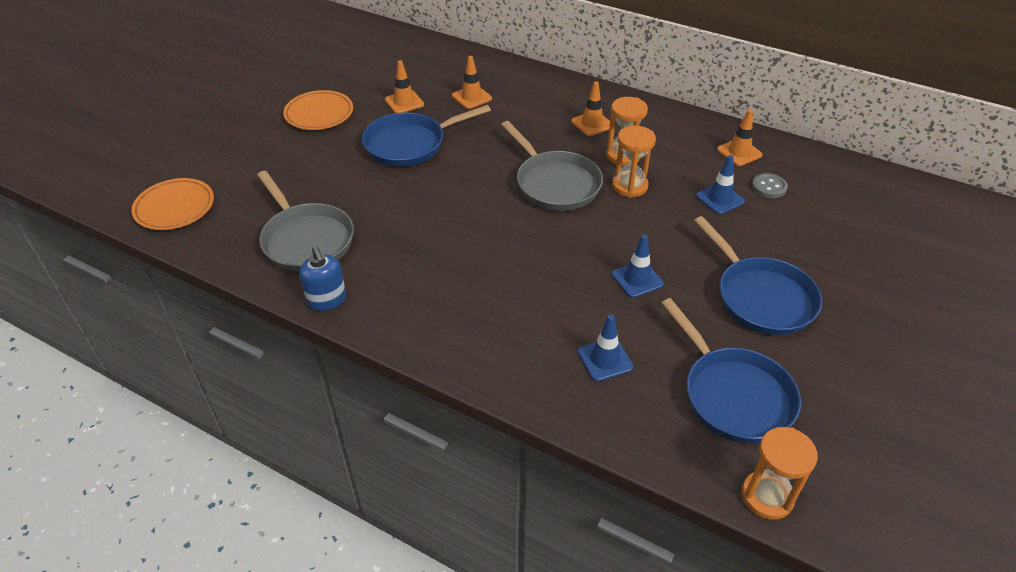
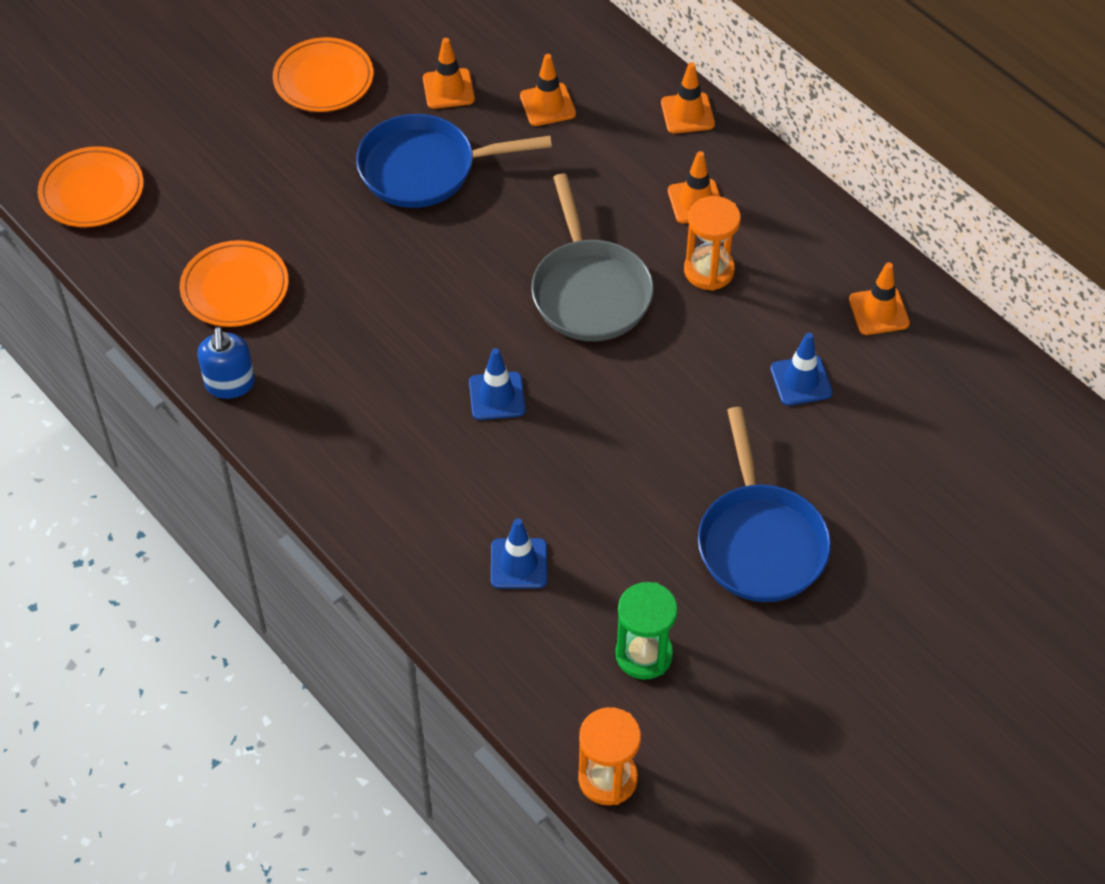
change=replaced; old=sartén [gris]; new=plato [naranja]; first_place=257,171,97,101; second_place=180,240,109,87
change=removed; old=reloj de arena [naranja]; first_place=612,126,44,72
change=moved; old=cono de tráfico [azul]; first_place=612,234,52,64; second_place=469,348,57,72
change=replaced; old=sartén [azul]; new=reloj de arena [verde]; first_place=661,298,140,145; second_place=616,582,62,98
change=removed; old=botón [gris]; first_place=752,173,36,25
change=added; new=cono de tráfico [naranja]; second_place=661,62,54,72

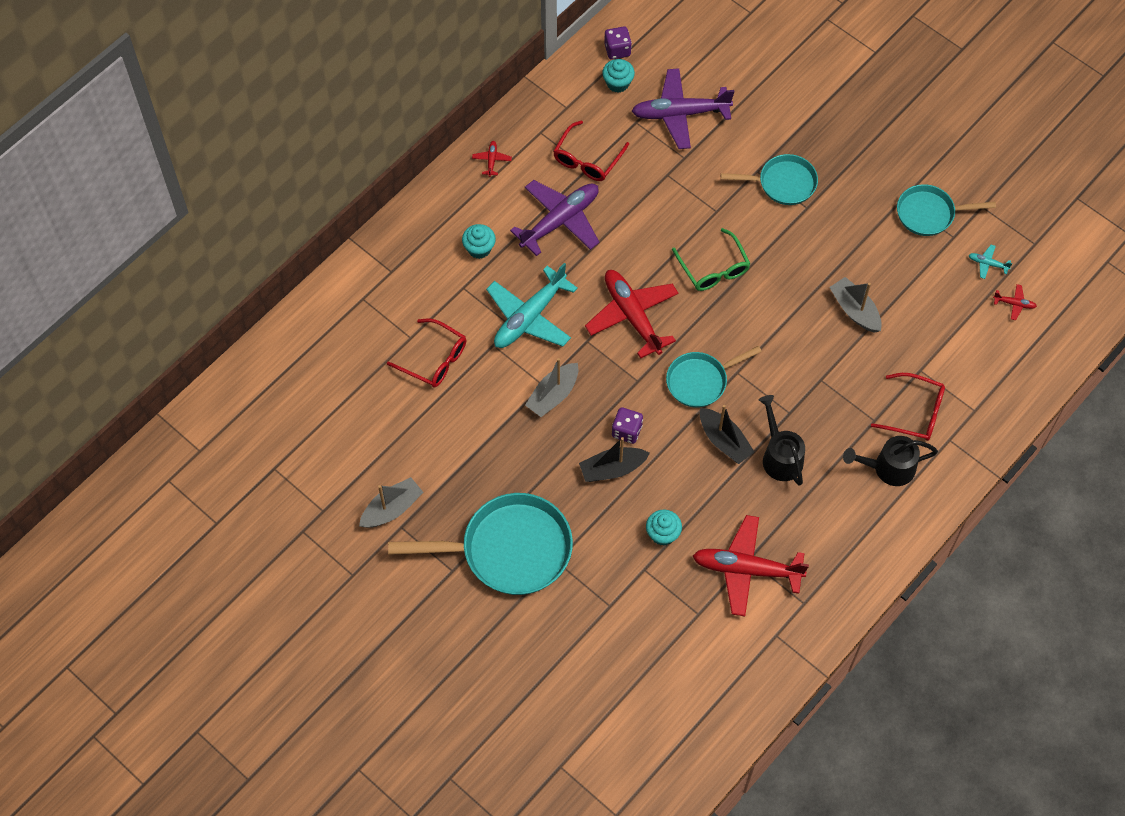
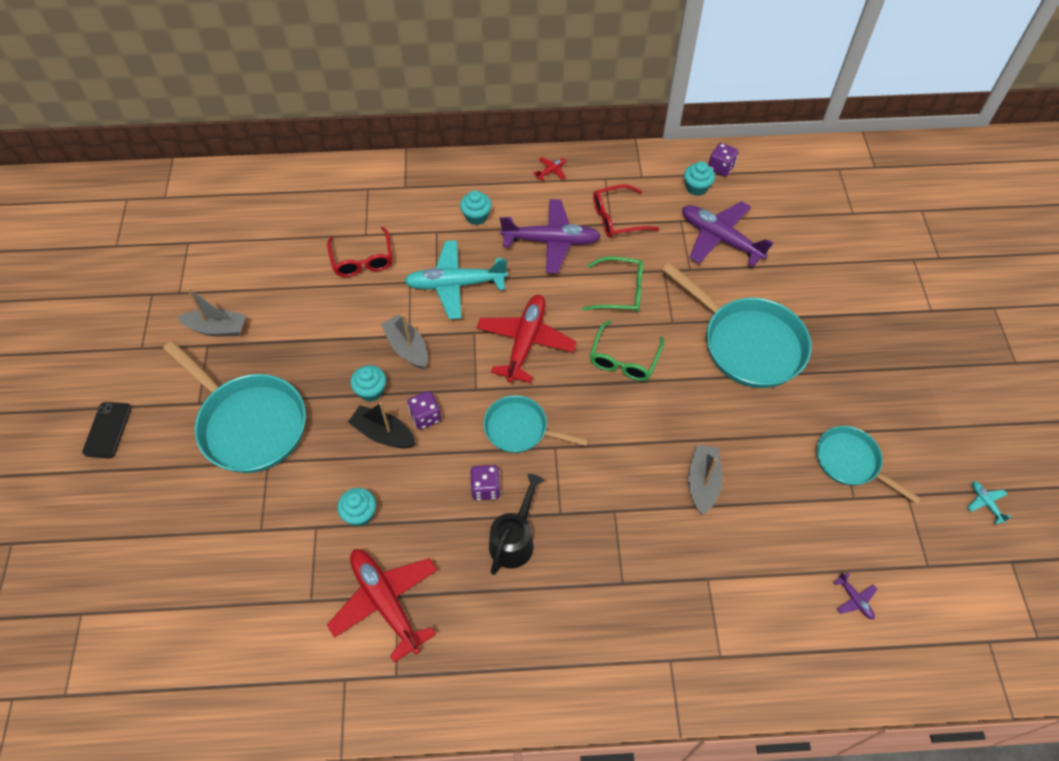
change=turned; old=barco [gris]; first_place=525,358,53,59; second_place=381,314,47,55; degrees=60
change=replaced; old=barco [negro]; new=dado [morado]; first_place=700,405,55,59; second_place=471,465,30,35
change=resized; old=sartén [turquesa]; first_place=721,154,97,51; second_place=662,263,149,125; factor=1.72
change=removed; old=regadera [negro]; first_place=843,436,95,50
change=removed; old=gafas [rojo]; first_place=871,373,74,68
change=moved; old=avión [turquesa]; first_place=969,245,43,34; second_place=967,481,44,43
change=recoloured; old=avión [rojo]; new=avión [morado]; first_place=993,284,44,36; second_place=833,572,44,48
change=added; new=móvil [negro]; second_place=82,402,49,56
change=added; new=magdalena [turquesa]; second_place=350,365,36,37
change=added; new=gafas [verde]; second_place=582,257,61,55

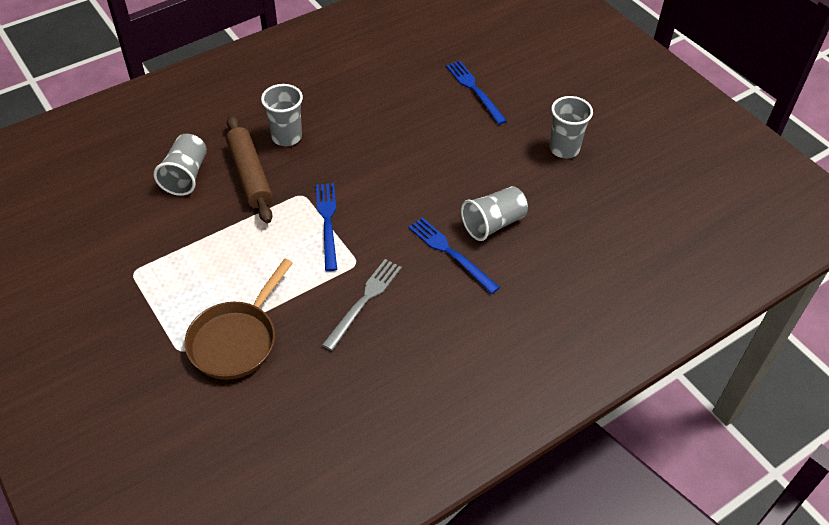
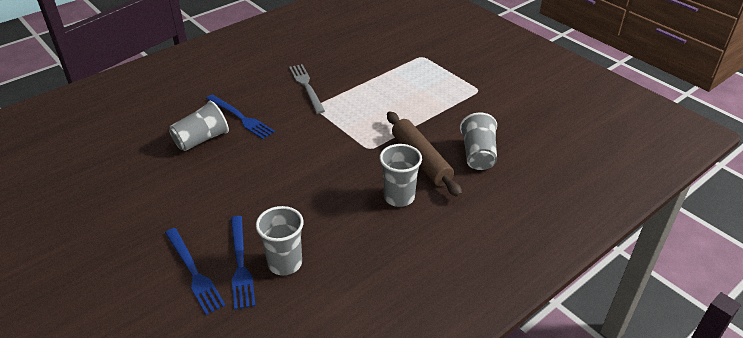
change=removed; old=sartén [marrón]; first_place=184,259,109,121
change=moved; old=tenedor [azul]; first_place=316,183,21,88; second_place=231,216,25,94
change=turned; old=tenedor [gris]; first_place=322,259,80,92; second_place=289,64,36,50; degrees=135
change=moved; old=vaso [gris]; first_place=549,96,44,62; second_place=256,206,48,69

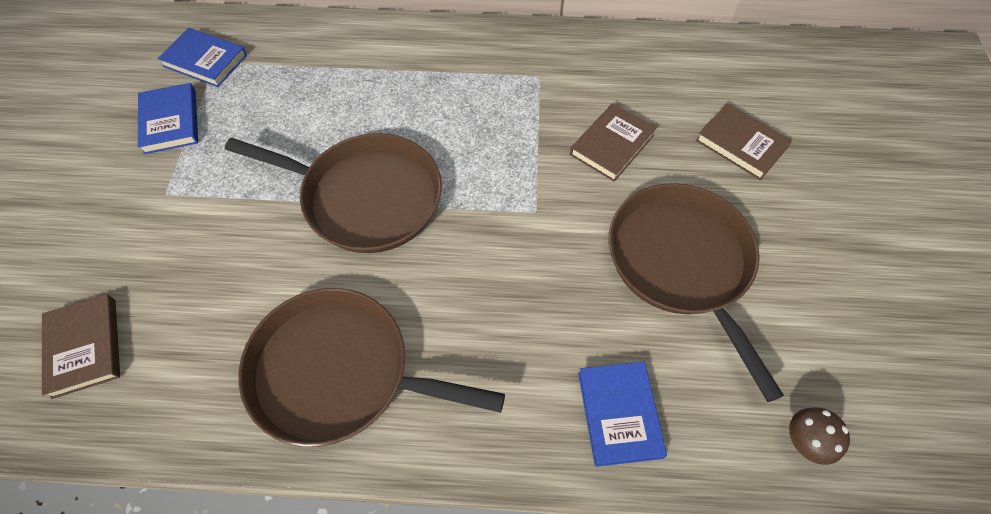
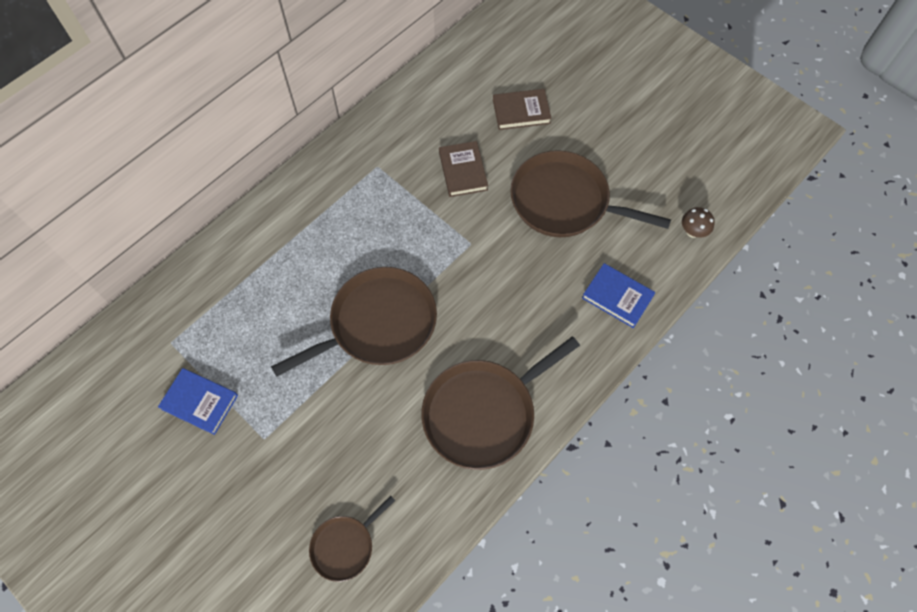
change=replaced; old=libro [marrón]; new=sartén [marrón]; first_place=42,294,78,105; second_place=309,496,86,86
change=removed; old=libro [azul]; first_place=158,28,89,59

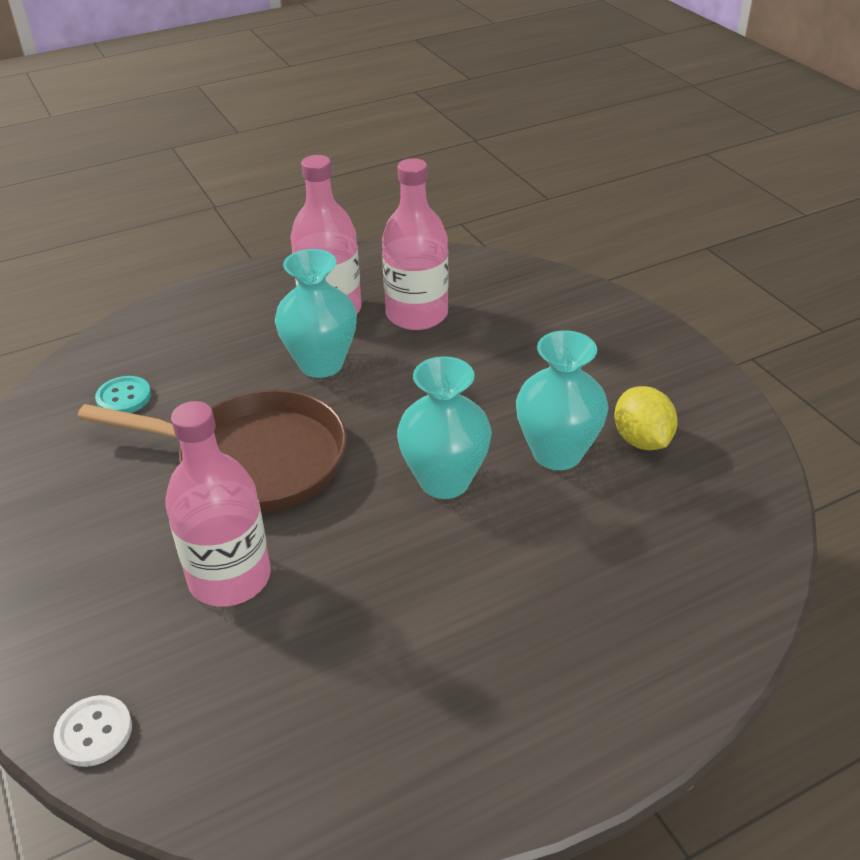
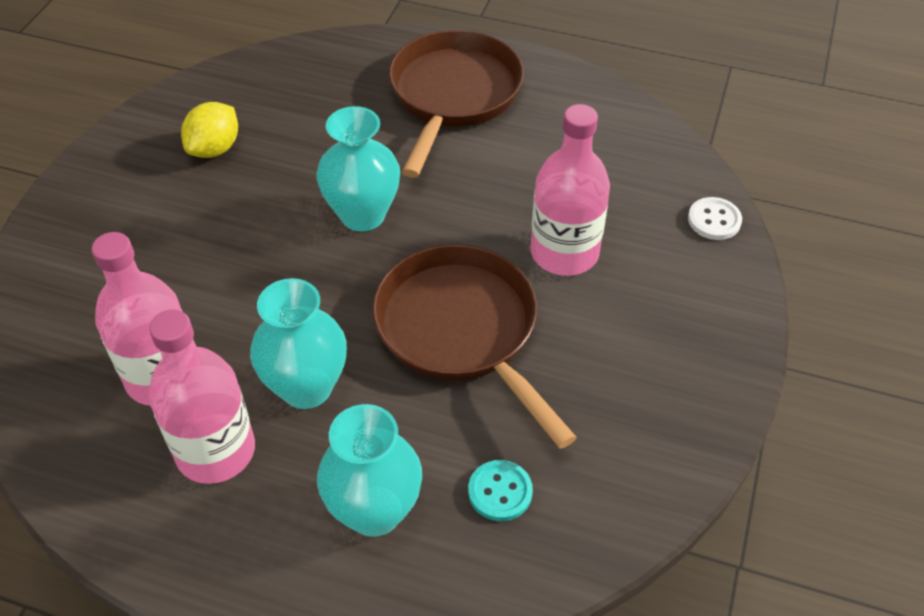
change=moved; old=florero [turquesa]; first_place=516,330,92,140; second_place=317,404,105,133
change=added; new=sartén [marrón]; second_place=389,30,135,148

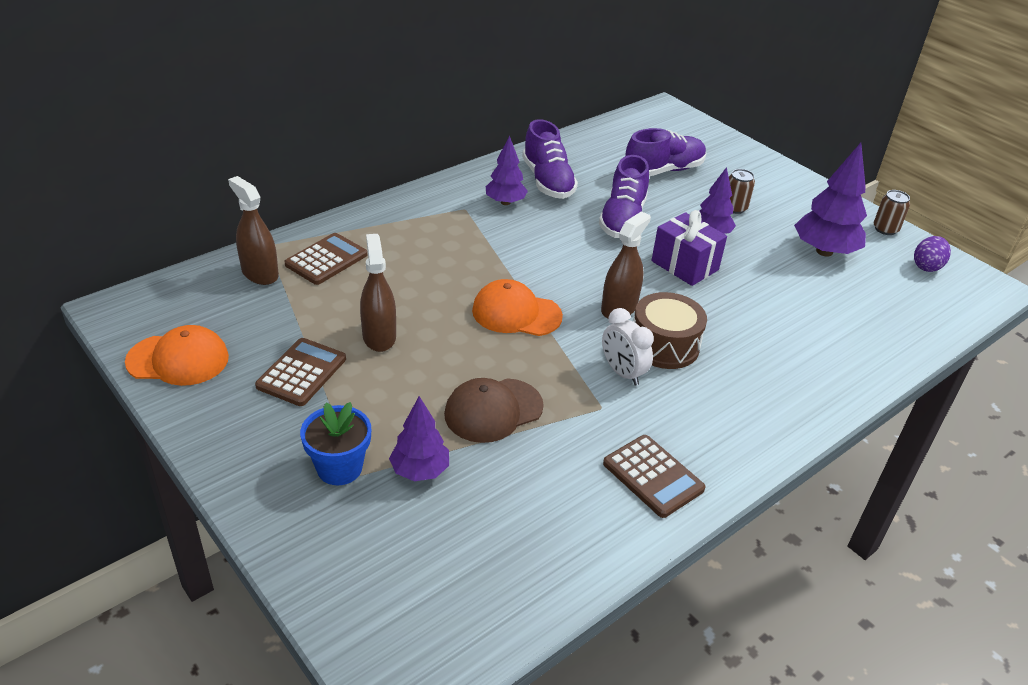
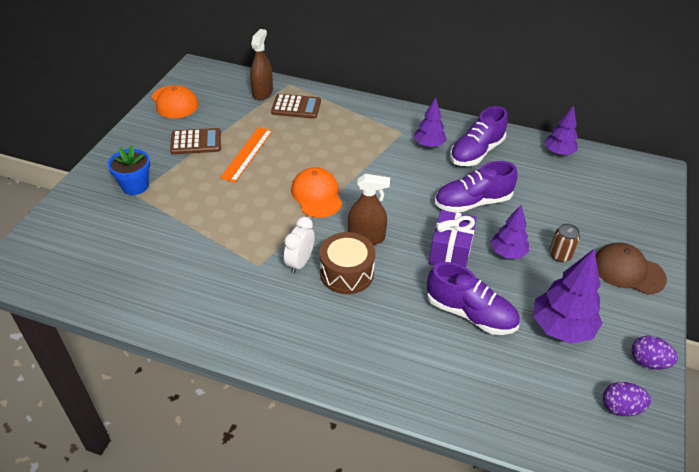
change=replaced; old=pulverizador [marrón]; new=regla [naranja]; first_place=360,234,36,118; second_place=220,127,52,55
change=moved; old=árbol [morado]; first_place=389,396,60,85; second_place=545,105,33,50
change=moved; old=gorra [marrón]; first_place=444,378,100,65; second_place=595,242,72,53
change=removed; old=calculadora [marrón]; first_place=603,435,103,83
change=moved; old=zapato [morado]; first_place=625,128,81,48; second_place=427,262,93,73
change=replaced; old=lata [marrón]; new=huevo [morado]; first_place=874,190,36,45; second_place=631,336,47,33

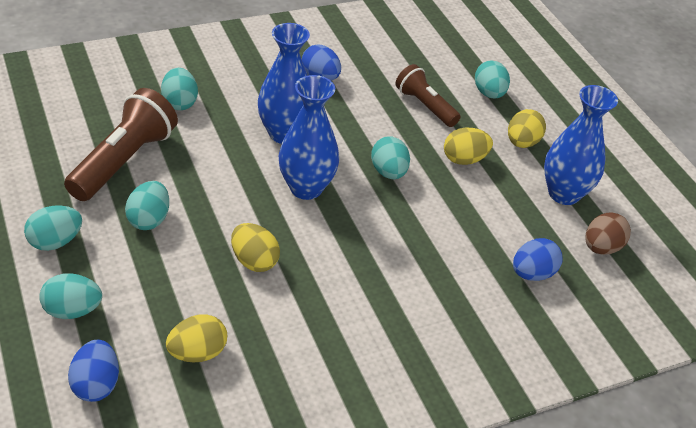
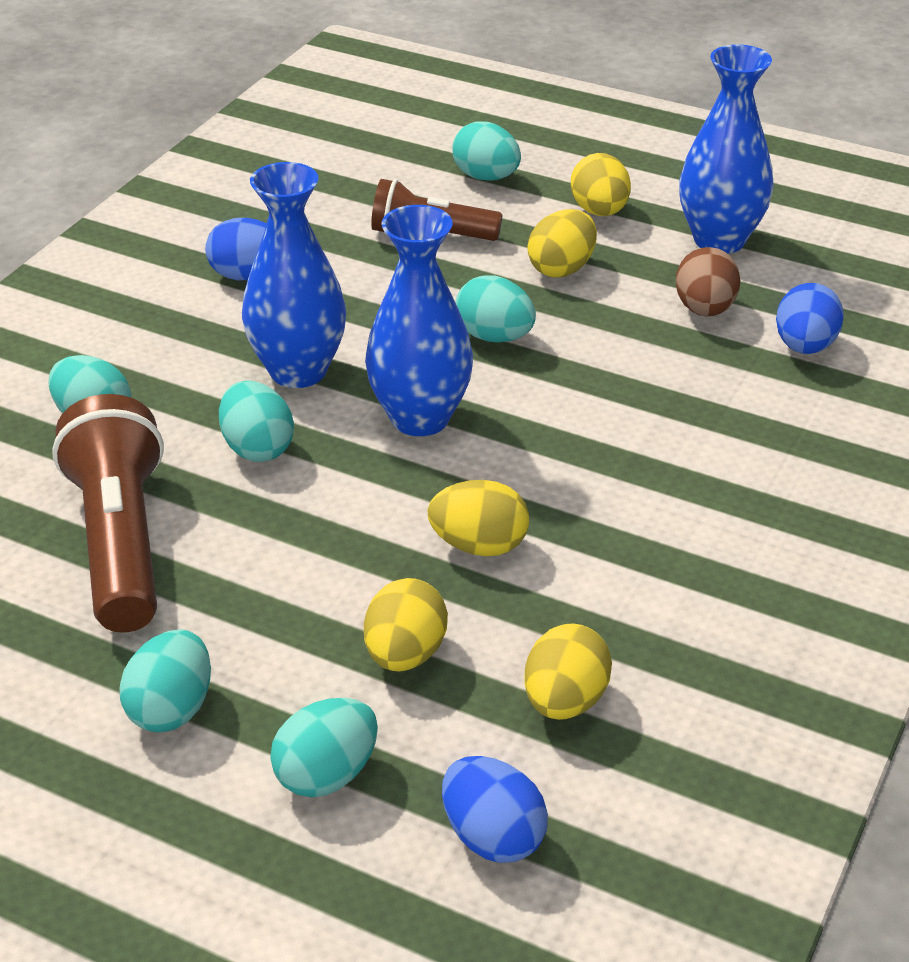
change=moved; old=huevo [turquesa]; first_place=125,181,44,49; second_place=219,381,75,81
change=moved; old=huevo [marrón]; first_place=585,212,46,43; second_place=676,247,64,70
change=added; new=huevo [amarillo]; second_place=364,578,84,94

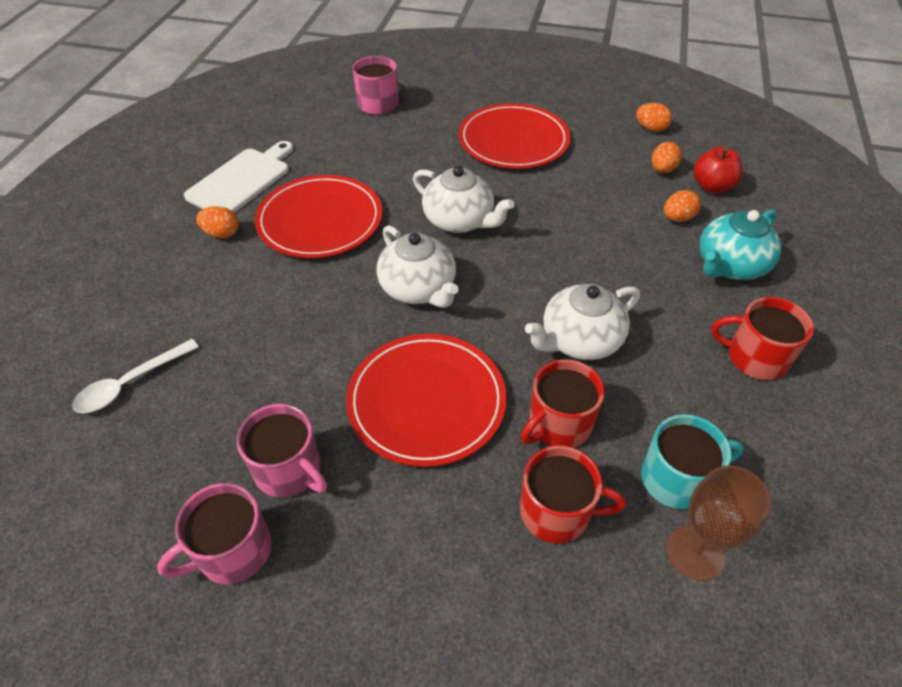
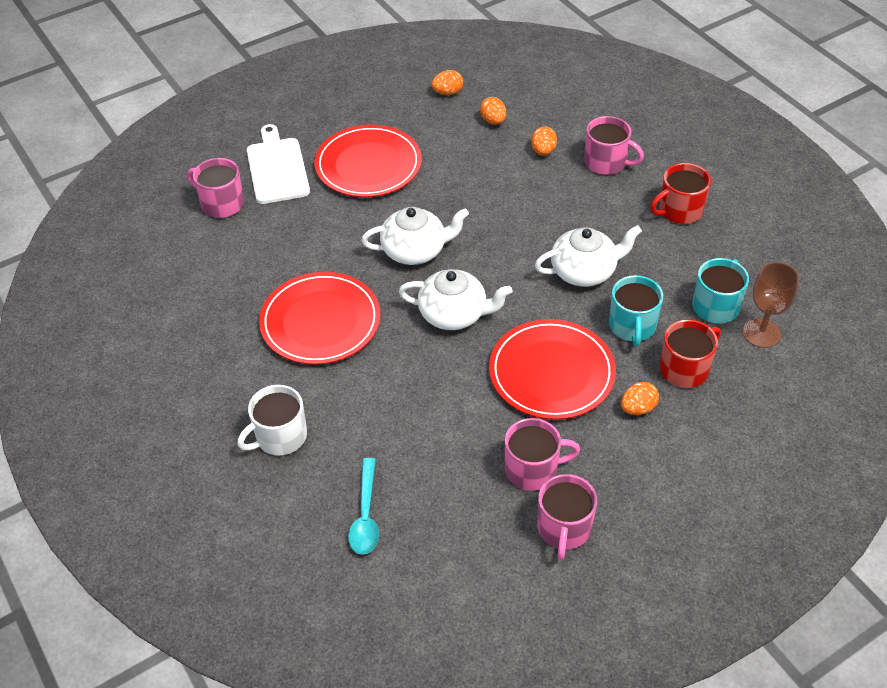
change=recoloured; old=cuchara [blanco]; new=cuchara [turquesa]; first_place=72,339,127,74; second_place=348,458,31,97
change=moved; old=tabla de cortar [blanco]; first_place=184,141,109,72; second_place=247,124,63,80
change=moved; old=huevo [naranja]; first_place=196,206,43,32; second_place=621,382,38,33
change=recoloured; old=taza [rojo]; new=taza [turquesa]; first_place=521,359,84,89; second_place=609,275,54,72
change=turned; old=tetera [blanco]; first_place=525,284,115,76; second_place=535,225,107,62; degrees=-120
change=removed; old=manzana [rojo]; first_place=693,147,50,46
change=replaced; old=tetera [turquesa]; new=taza [rosa]; first_place=699,209,83,71; second_place=584,116,60,59
change=added; new=taza [blanco]; second_place=237,385,70,70

